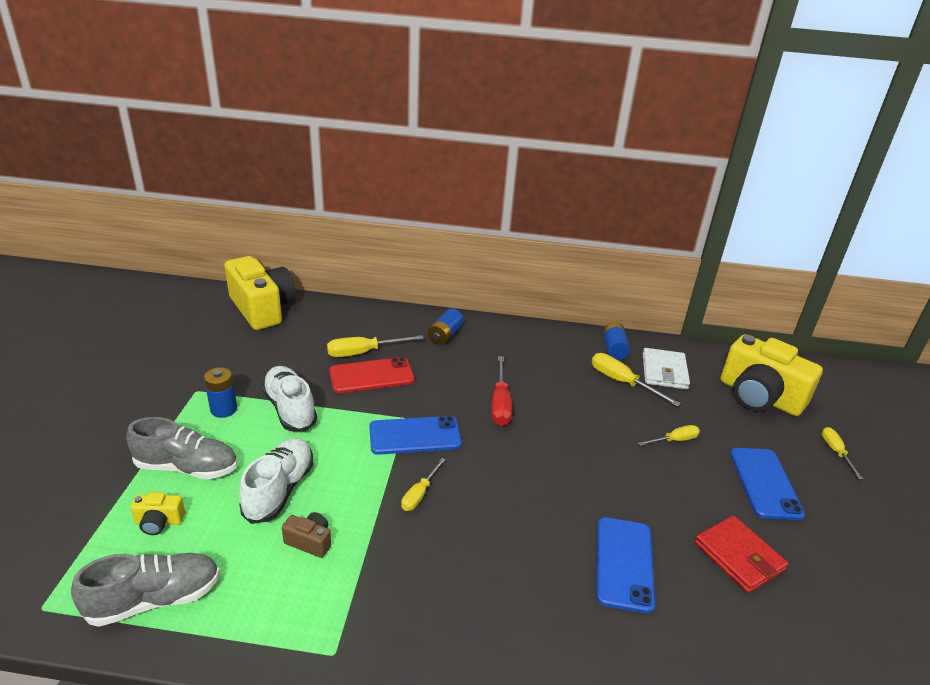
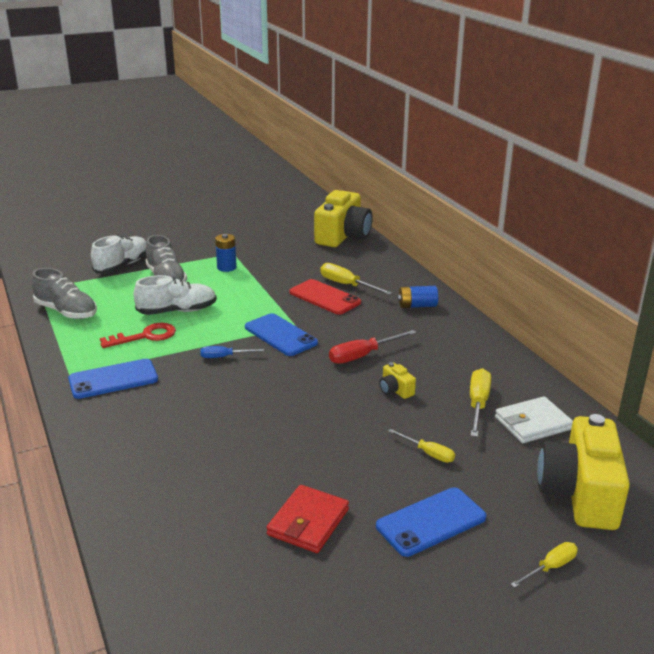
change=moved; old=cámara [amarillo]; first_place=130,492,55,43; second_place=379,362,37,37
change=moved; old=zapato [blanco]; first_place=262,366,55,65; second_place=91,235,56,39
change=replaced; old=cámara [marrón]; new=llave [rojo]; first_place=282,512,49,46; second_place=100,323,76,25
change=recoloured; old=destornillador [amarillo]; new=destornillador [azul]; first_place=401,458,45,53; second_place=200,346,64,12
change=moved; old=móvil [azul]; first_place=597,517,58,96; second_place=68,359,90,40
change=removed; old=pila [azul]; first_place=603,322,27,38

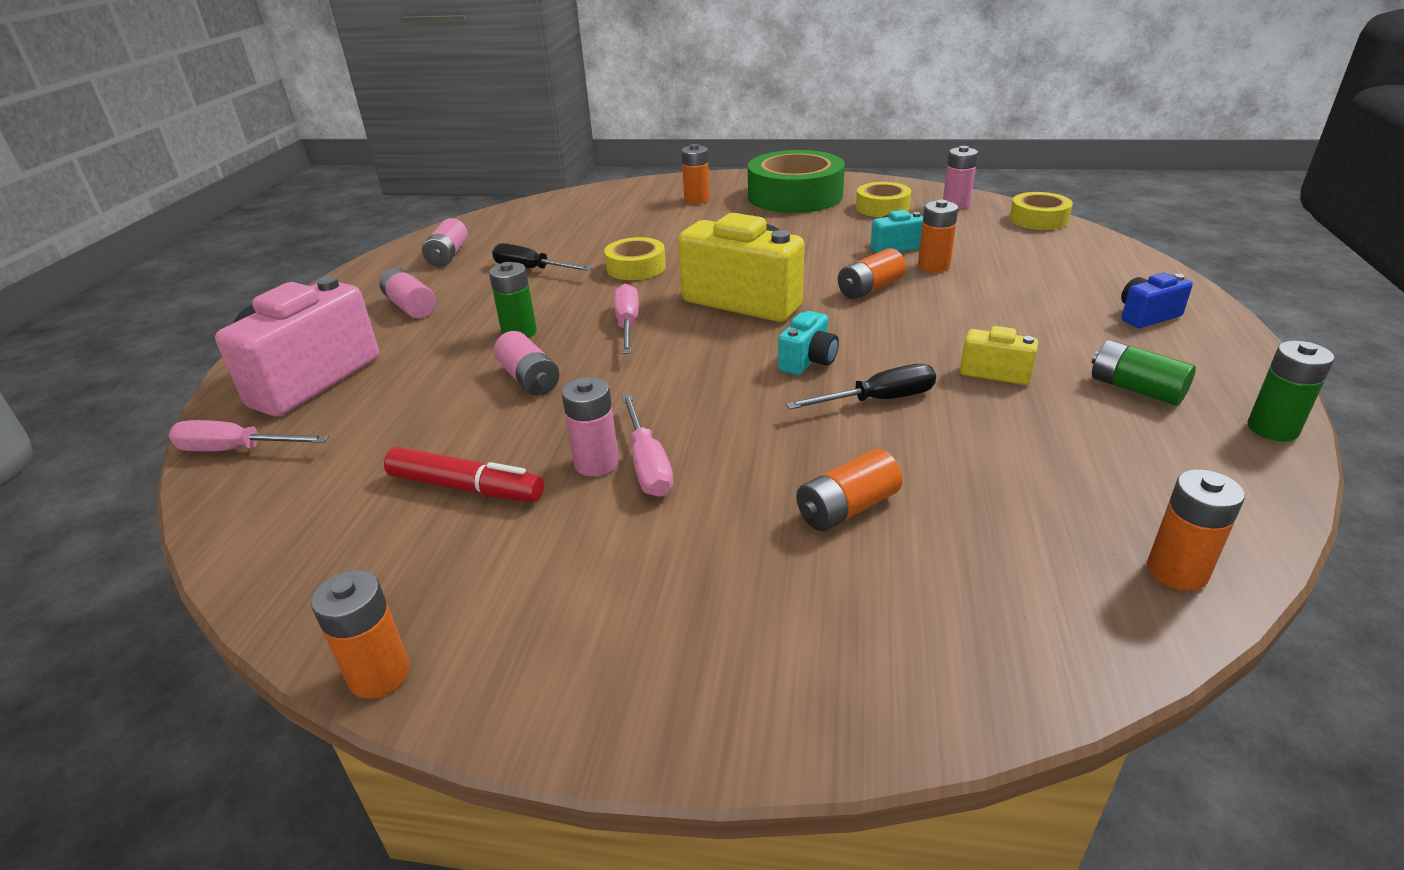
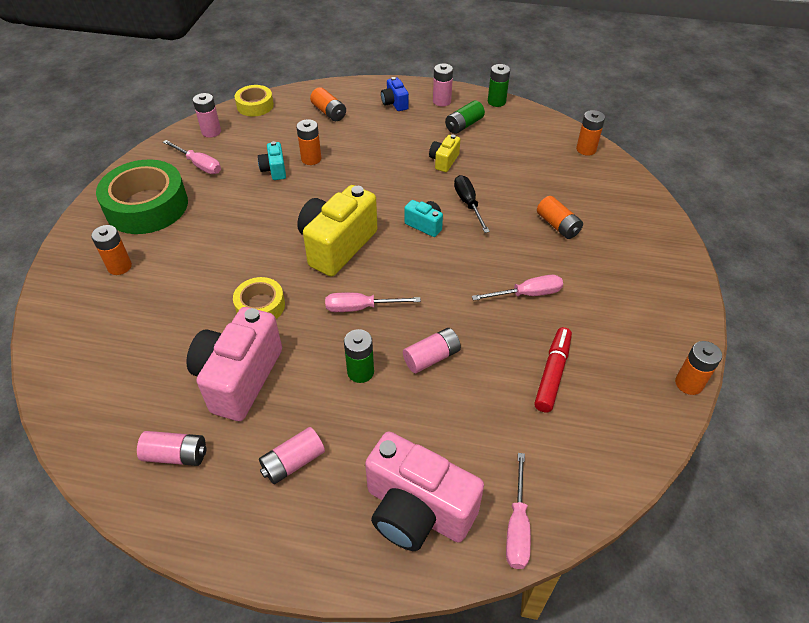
change=replaced; old=destornillador [negro]; new=cámara [rosa]; first_place=492,243,100,28; second_place=186,307,96,114
change=moved; old=pila [rosa]; first_place=562,377,57,99; second_place=433,63,20,43
change=moved; old=pila [naranja]; first_place=838,248,68,51; second_place=310,87,36,34
change=replaced; old=cinta adhesiva [amarillo]; new=destornillador [rosa]; first_place=856,182,55,35; second_place=163,140,58,34

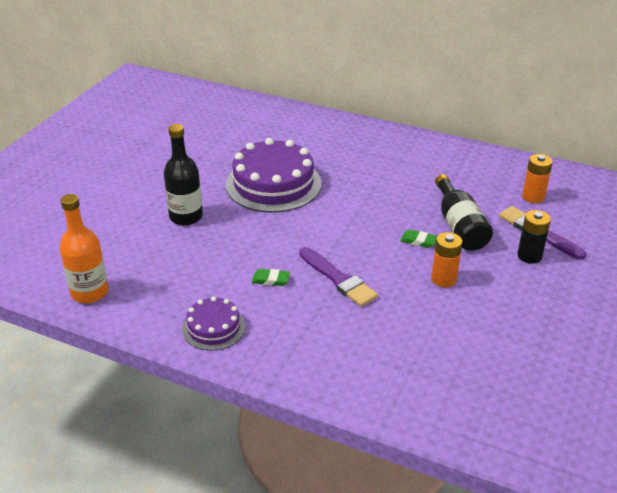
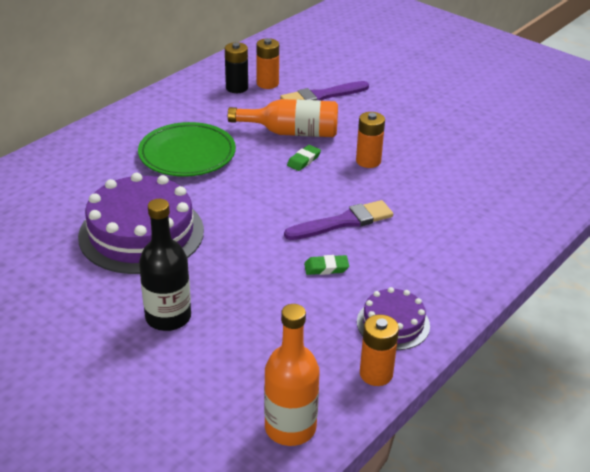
change=turned; old=goma de borrar [verde]; first_place=252,269,38,17; second_place=304,255,45,20; degrees=60
change=recoloured; old=botella [negro]; new=botella [naranja]; first_place=435,174,58,77; second_place=228,99,110,38
change=moved; old=pila [negro]; first_place=517,210,34,54; second_place=225,42,23,51
change=added; new=plato [verde]; second_place=138,122,98,55
change=added; new=pila [naranja]; second_place=360,314,39,72

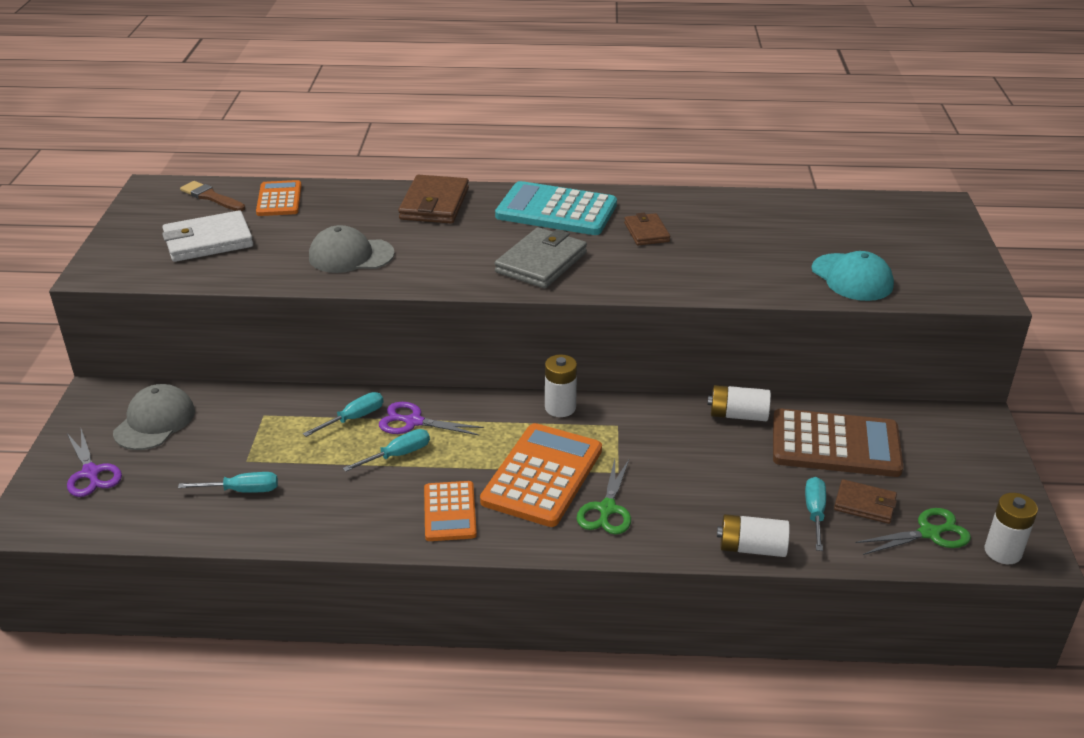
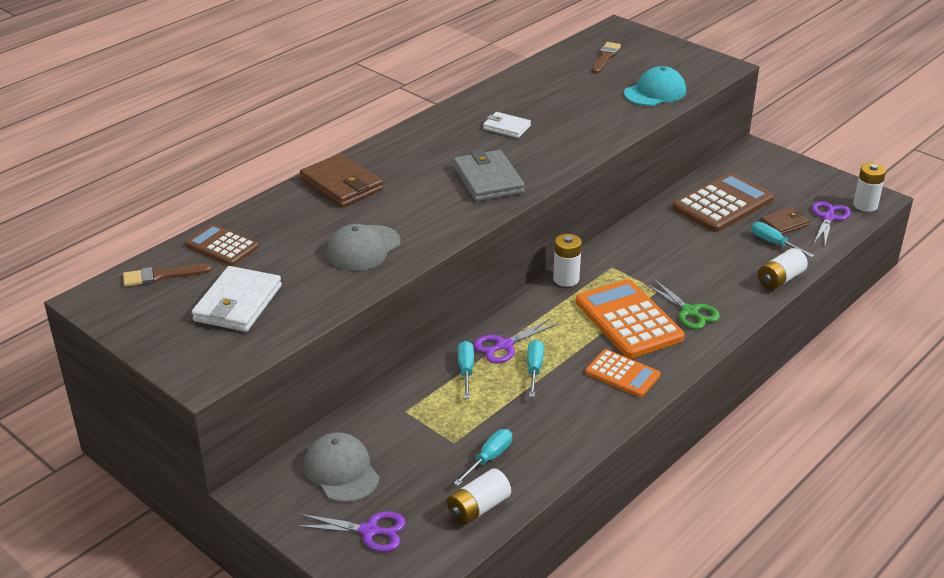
change=recoloured; old=calculadora [naranja]; new=calculadora [marrón]; first_place=256,180,46,36; second_place=185,224,74,42
change=removed; old=calculadora [turquesa]; first_place=495,181,122,54
change=recoloured; old=cartera [marrón]; new=cartera [blanco]; first_place=624,213,46,32; second_place=483,112,48,26
change=moved; old=pila [blanco]; first_place=708,385,63,36; second_place=447,468,64,57
change=turned; old=gorra [turquesa]; first_place=812,251,82,50; second_place=624,66,62,40; degrees=-45
change=recoloured; old=tijeras [verde]; new=tijeras [morado]; first_place=855,508,116,47; second_place=812,201,39,44
change=added; new=pincel [marrón]; second_place=592,42,29,32

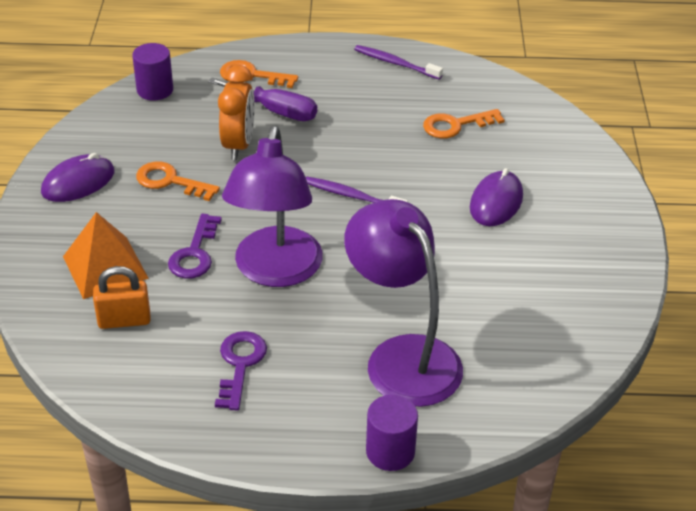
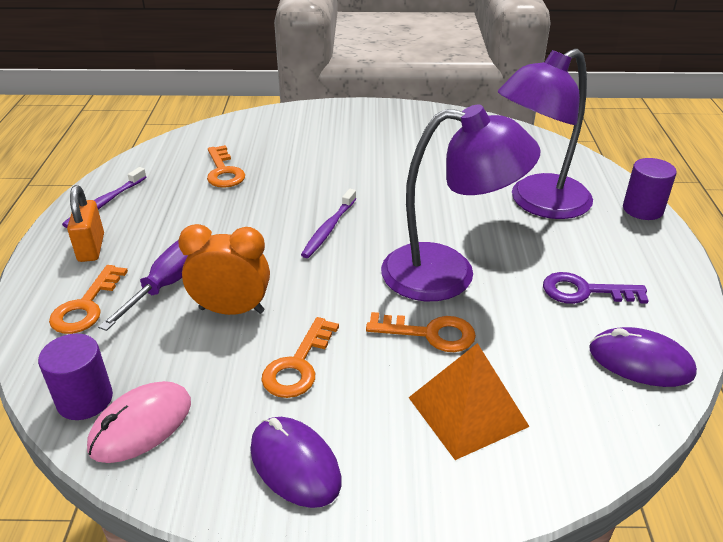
change=moved; old=candado [naranja]; first_place=93,266,58,63; second_place=67,185,37,77
change=recoloured; old=llave [morado]; new=llave [naranja]; first_place=168,214,54,65; second_place=366,312,110,40
change=moved; old=ratón [morado]; first_place=470,168,53,58; second_place=589,327,108,60
change=added; new=ratón [rosa]; second_place=87,381,104,82

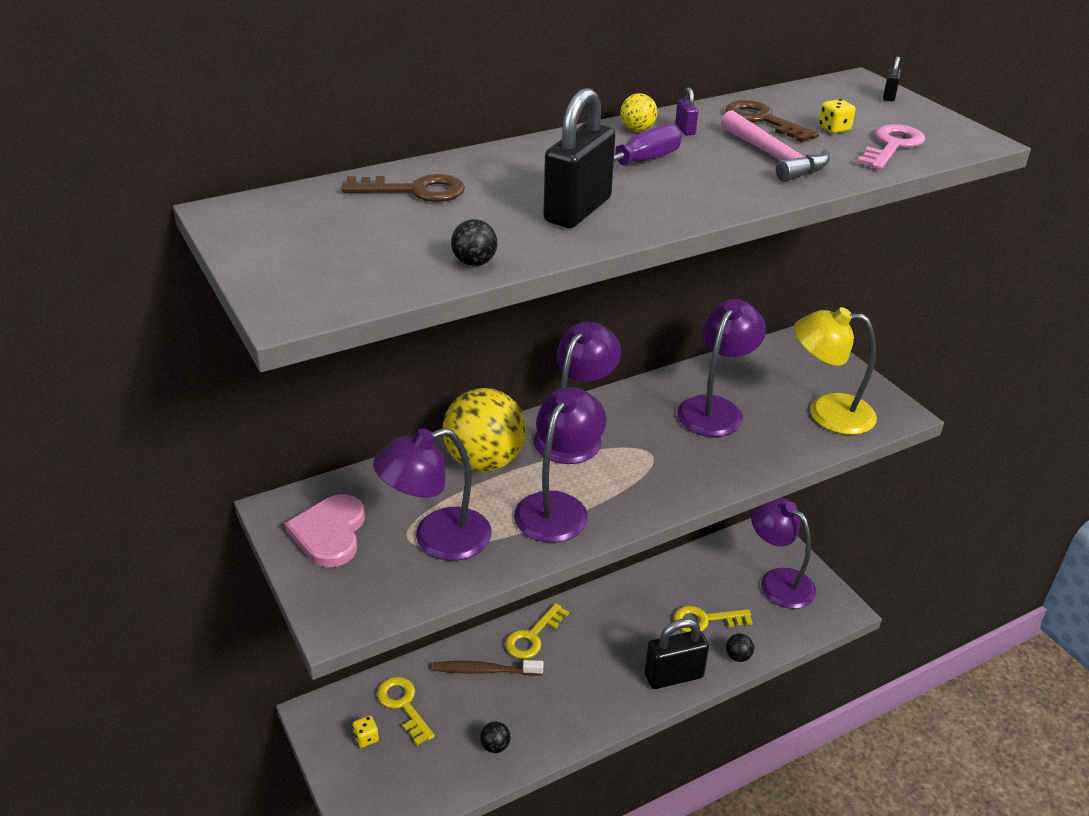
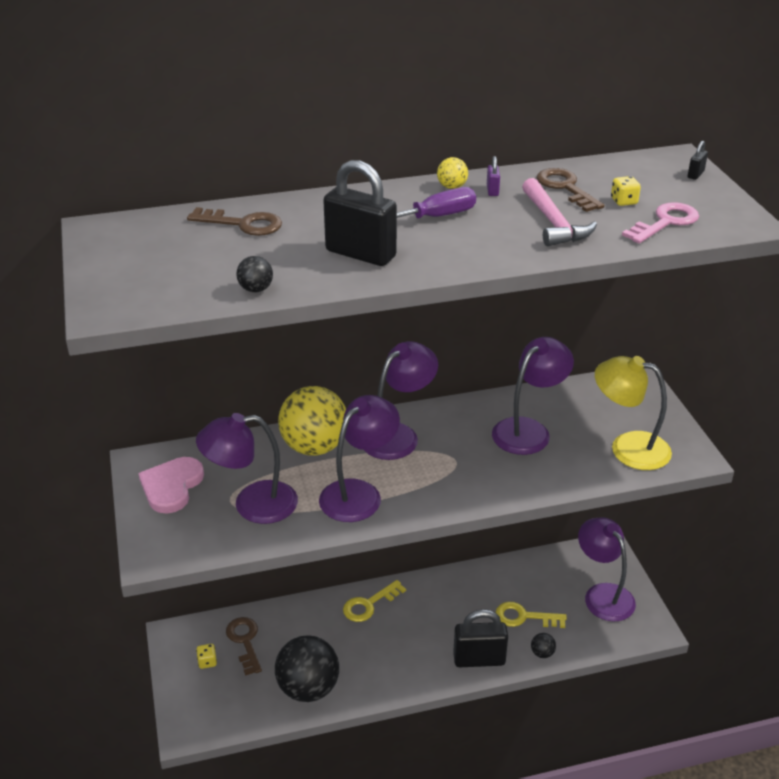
change=recoloured; old=llave [amarillo]; new=llave [marrón]; first_place=377,677,58,68; second_place=226,617,36,59
change=removed; old=cepillo de dientes [marrón]; first_place=433,660,111,16
change=resized; old=pelota [negro]; first_place=480,722,30,31; second_place=275,635,64,67; factor=2.48
change=turned; old=candado [negro]; first_place=543,88,73,140; second_place=323,160,74,106; degrees=75

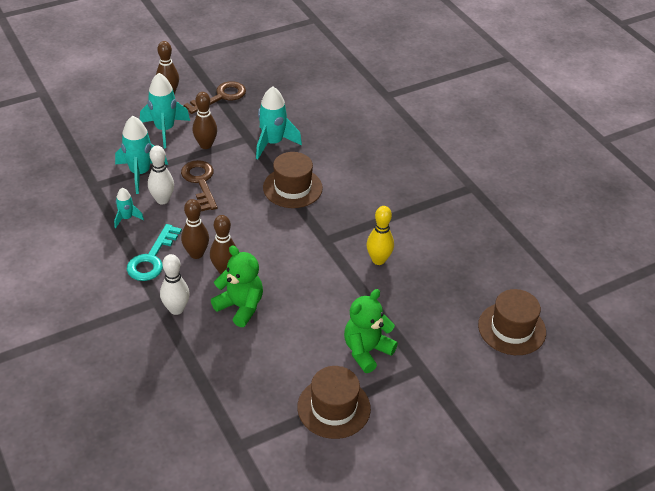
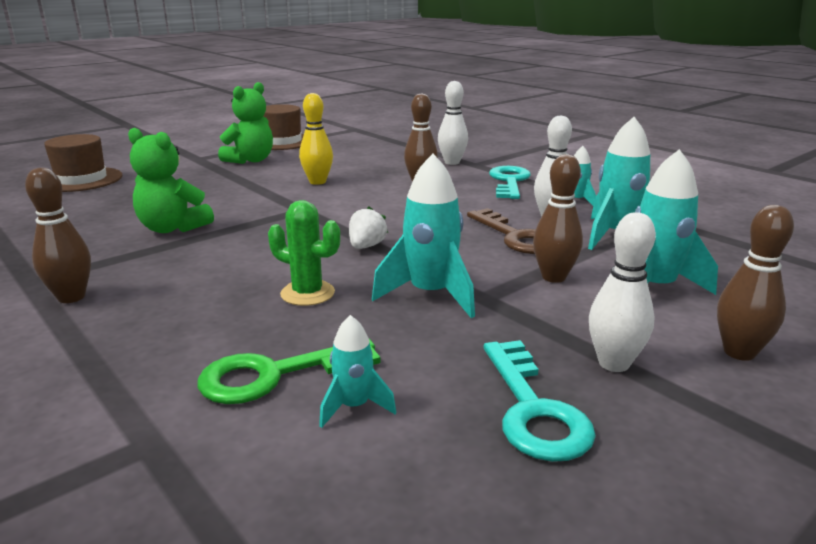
change=moved; old=bolo [marrón]; first_place=181,199,28,60; second_place=25,168,66,135
change=replaced; old=llave [marrón]; new=bolo [blanco]; first_place=184,81,62,33; second_place=589,212,67,160
change=moved; old=osito [verde]; first_place=211,245,52,82; second_place=128,128,86,105
change=replaced; old=sombrero [marrón]; new=fresa [blanco]; first_place=263,152,60,56; second_place=349,206,39,43
change=moved; old=bolo [amarillo]; first_place=367,206,27,59; second_place=299,93,34,92
change=added; new=llave [verde]; second_place=198,339,183,65
change=added; new=cactus [verde]; second_place=268,200,72,106
change=added; new=cohete [turquesa]; second_place=319,315,77,113
change=added; new=llave [turquesa]; second_place=484,340,112,122

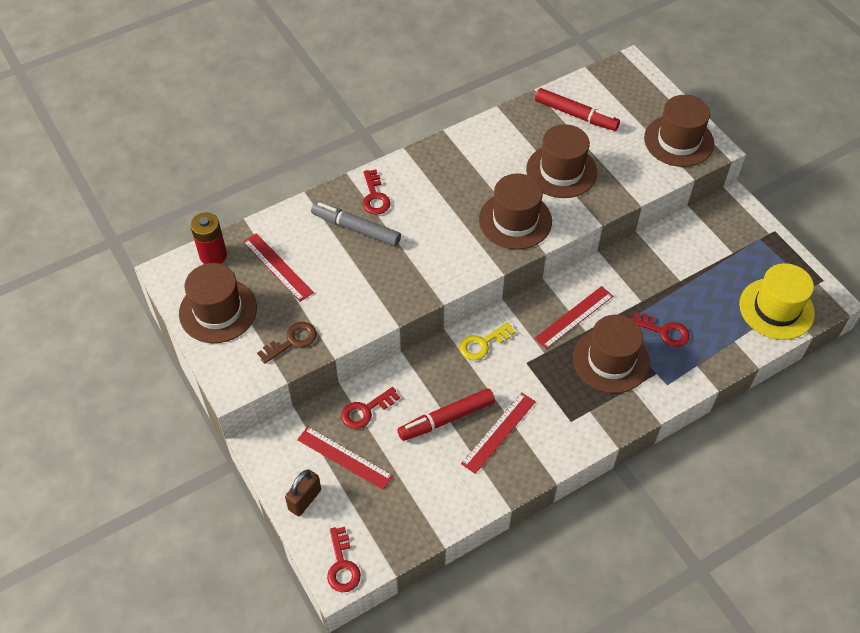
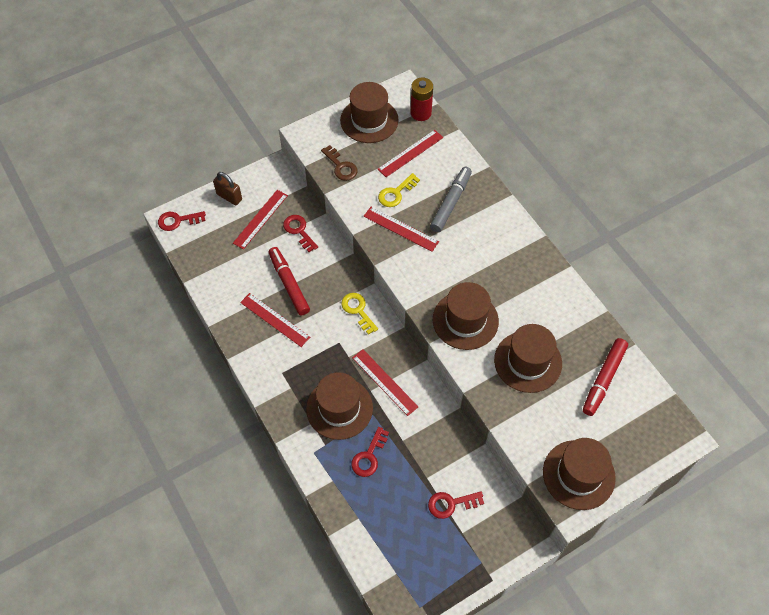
change=moved; old=llave [rojo]; first_place=363,170,28,45; second_place=428,491,56,28
change=removed; old=sombrero [amarillo]; first_place=739,263,76,77
change=added; new=regla [rojo]; second_place=364,207,75,45
change=added; new=llave [amarillo]; second_place=378,173,42,34

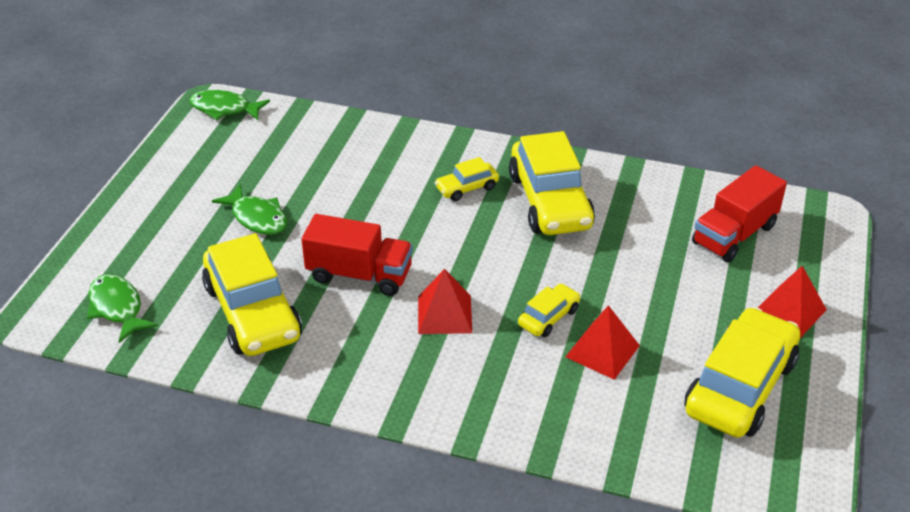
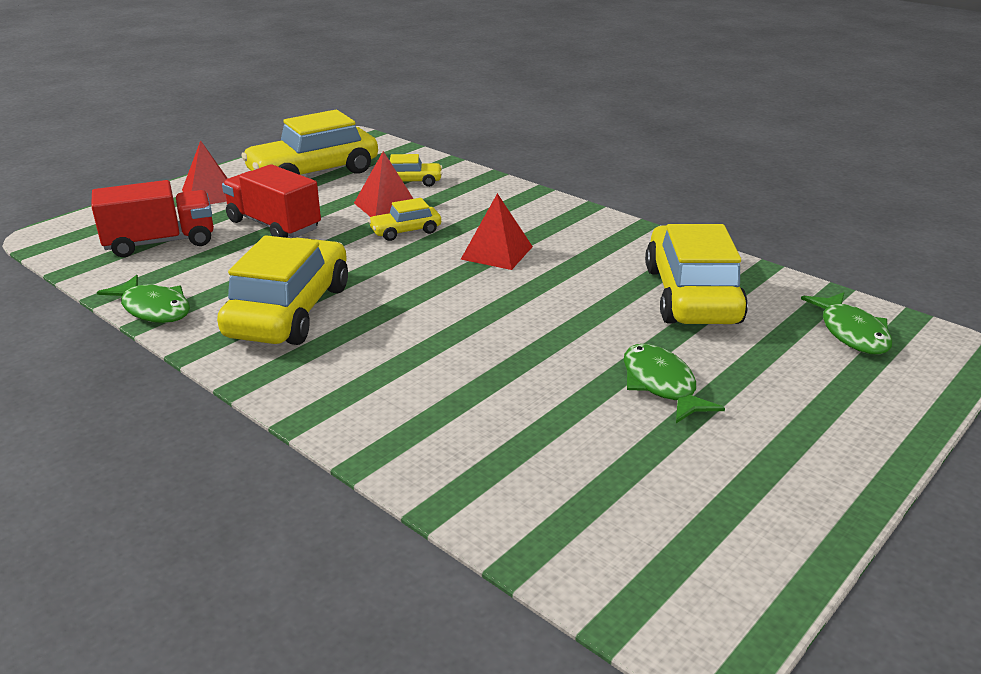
change=moved; old=pez [verde]; first_place=189,90,81,30; second_place=97,275,93,48
change=moved; old=camión [rojo]; first_place=301,214,112,82; second_place=222,164,99,74
change=moved; old=coche [amarillo]; first_place=435,157,64,44; second_place=390,154,53,33

